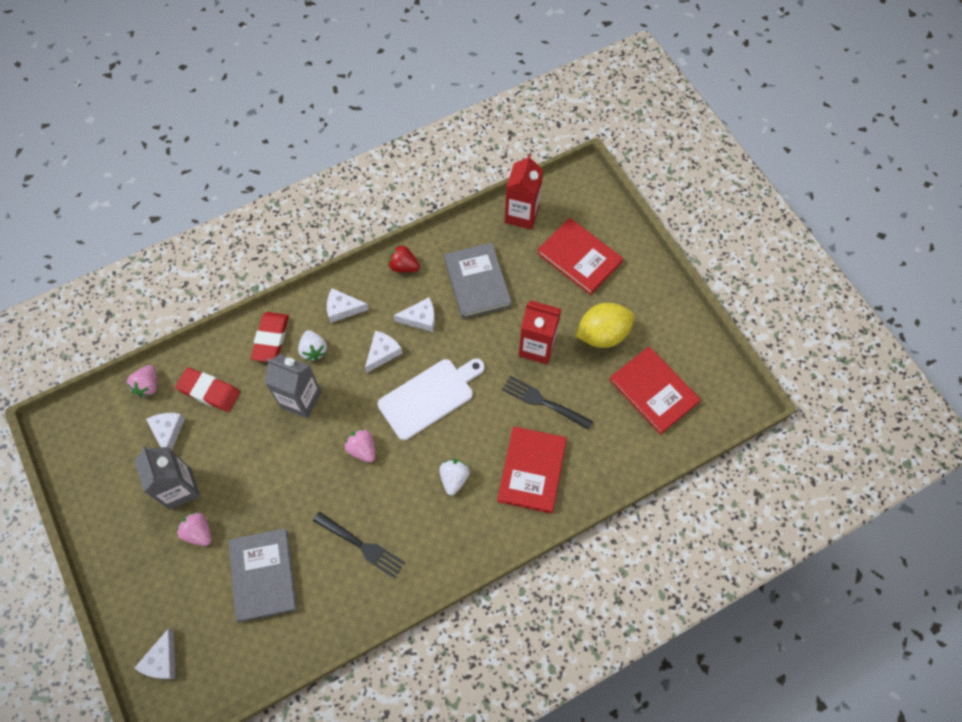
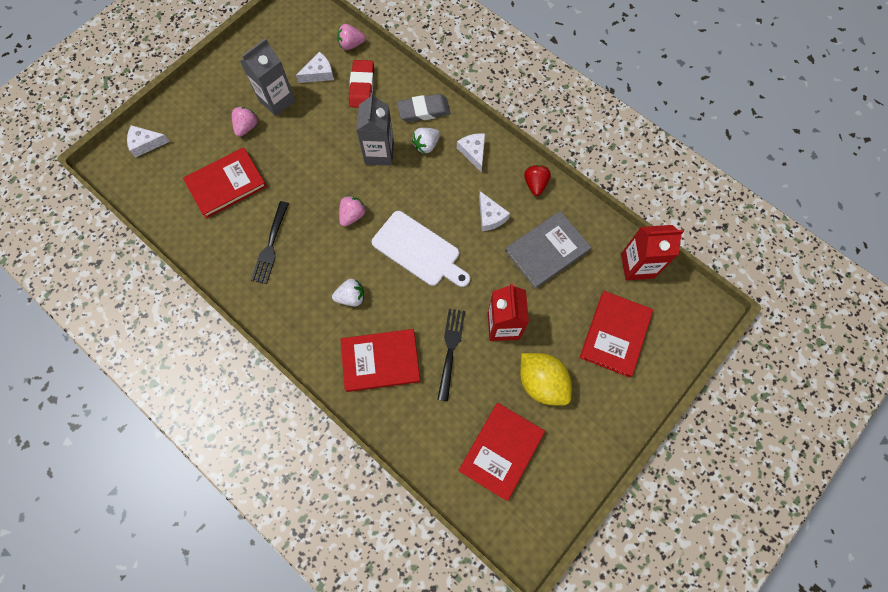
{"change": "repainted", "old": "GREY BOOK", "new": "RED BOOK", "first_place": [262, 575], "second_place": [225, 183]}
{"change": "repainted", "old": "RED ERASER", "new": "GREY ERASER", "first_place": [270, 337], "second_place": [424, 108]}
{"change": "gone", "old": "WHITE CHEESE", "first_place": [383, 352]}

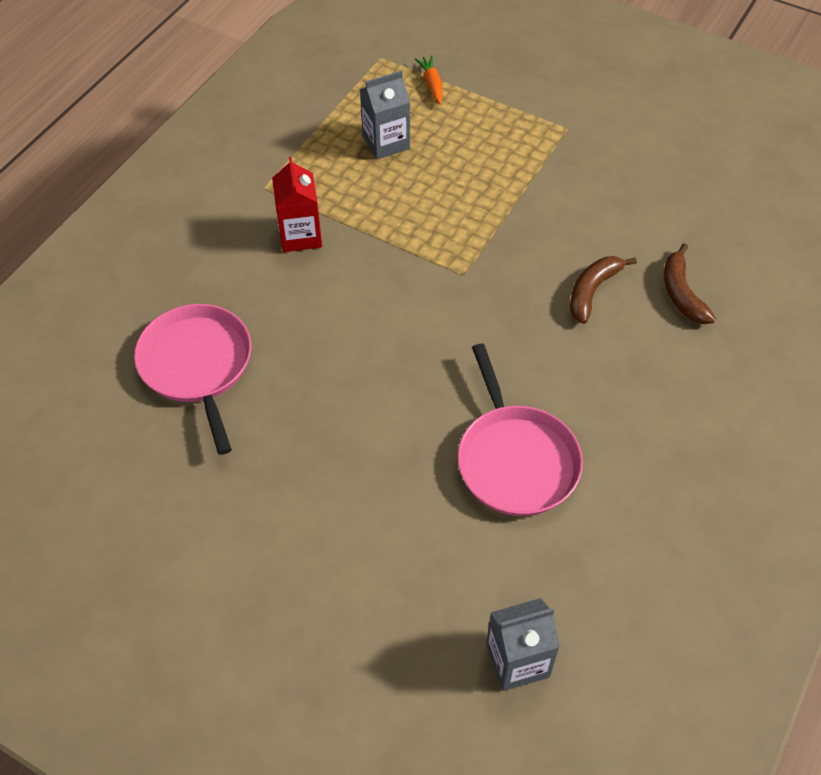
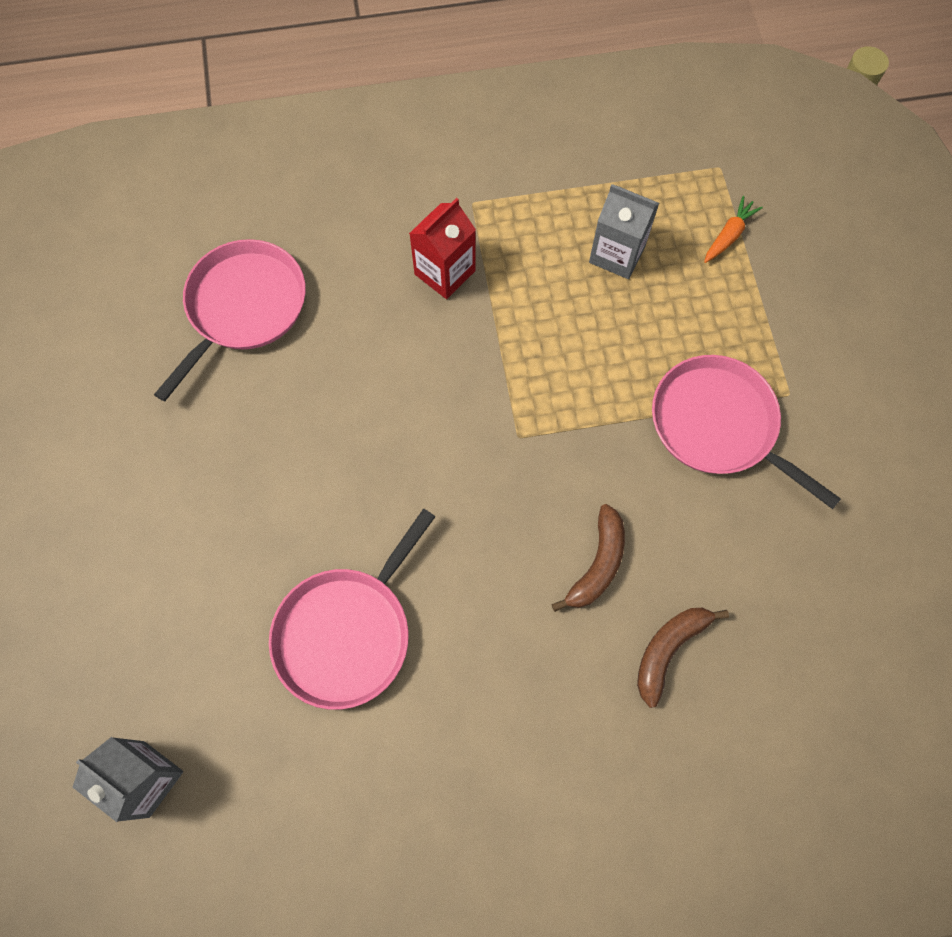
{"change": "rotated", "old": "BROWN BANANA", "first_place": [603, 290], "second_place": [588, 558], "degrees": 120}
{"change": "new", "new": "PINK PAN", "second_place": [746, 432]}

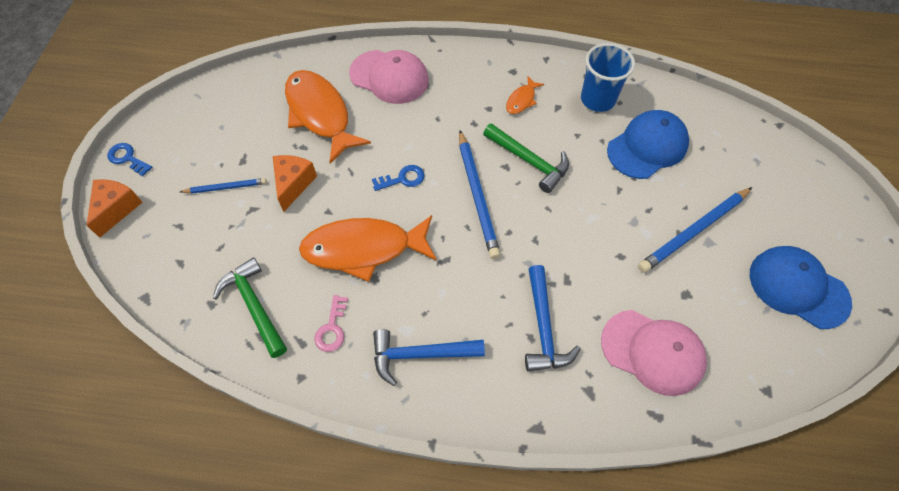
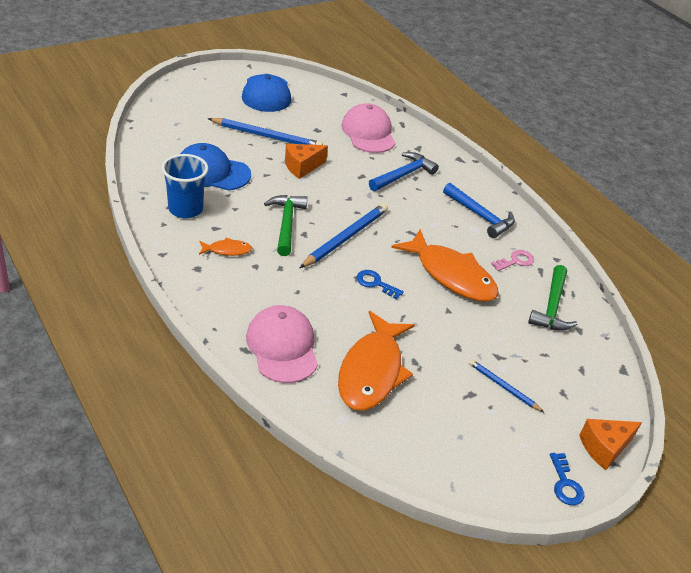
{"change": "shifted", "old": "ORANGE CHEESE", "first_place": [295, 183], "second_place": [306, 161]}

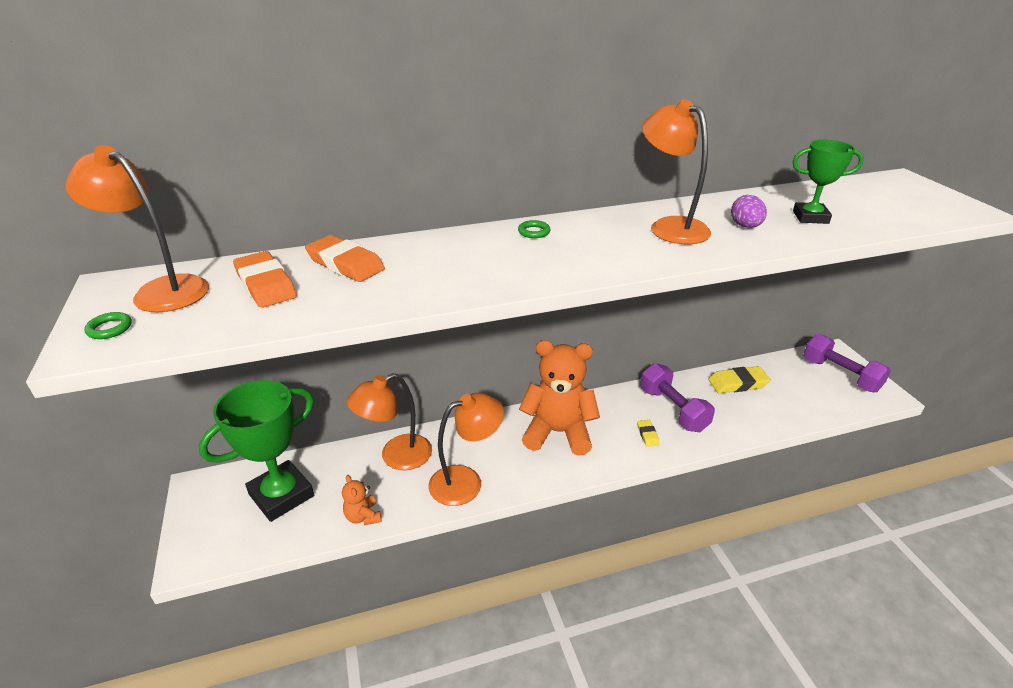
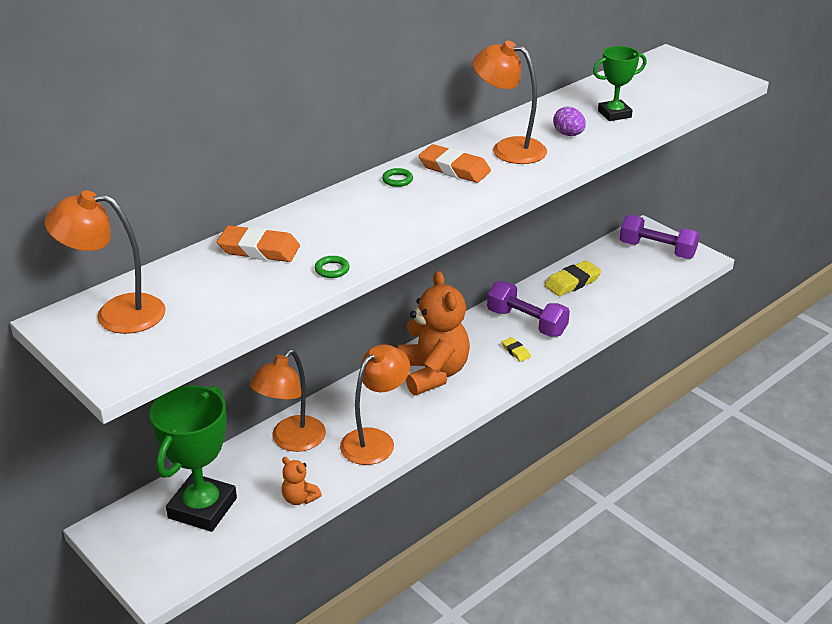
{"change": "shifted", "old": "GREEN RING", "first_place": [108, 325], "second_place": [332, 267]}
{"change": "rotated", "old": "ORANGE TEDDY BEAR", "first_place": [559, 398], "second_place": [434, 333], "degrees": 90}
{"change": "shifted", "old": "ORANGE ERASER", "first_place": [265, 279], "second_place": [454, 163]}

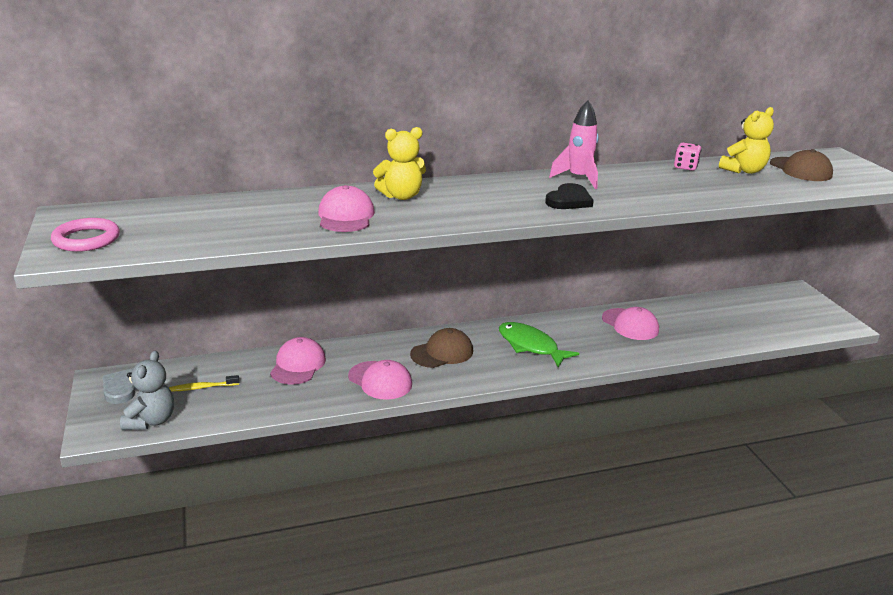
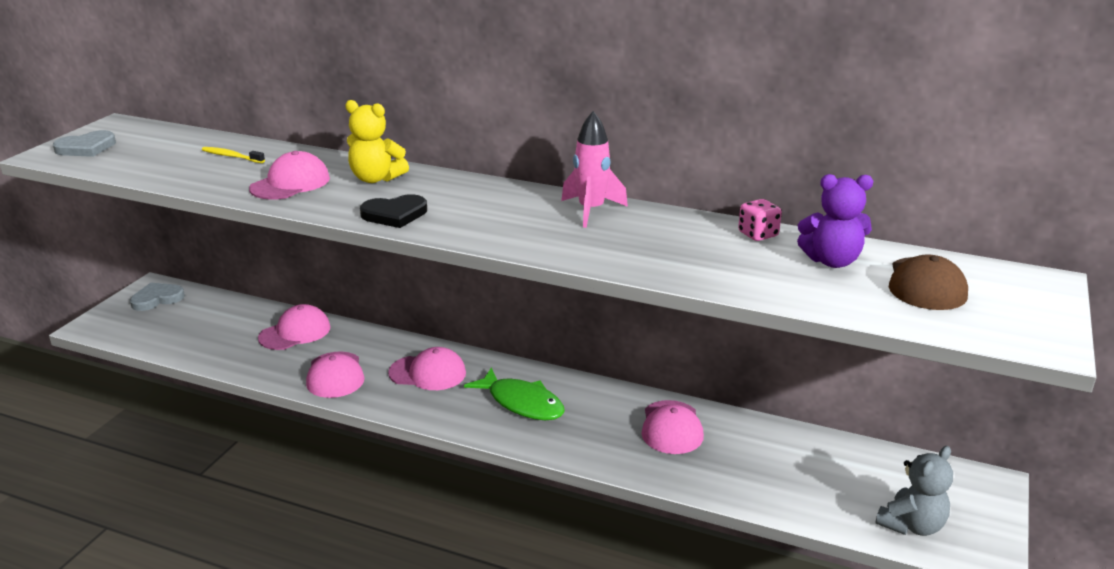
{"change": "swapped", "old": "PINK RING", "new": "GREY HEART", "first_place": [85, 235], "second_place": [84, 143]}
{"change": "shifted", "old": "YELLOW TOOTHBRUSH", "first_place": [204, 383], "second_place": [233, 155]}
{"change": "shifted", "old": "BLACK HEART", "first_place": [569, 196], "second_place": [393, 211]}
{"change": "repainted", "old": "BROWN CAP", "new": "PINK CAP", "first_place": [441, 348], "second_place": [427, 368]}
{"change": "rotated", "old": "GREEN FISH", "first_place": [539, 345], "second_place": [514, 393], "degrees": 135}
{"change": "repainted", "old": "YELLOW TEDDY BEAR", "new": "PURPLE TEDDY BEAR", "first_place": [746, 140], "second_place": [835, 221]}
{"change": "shifted", "old": "GREY TEDDY BEAR", "first_place": [147, 390], "second_place": [914, 491]}

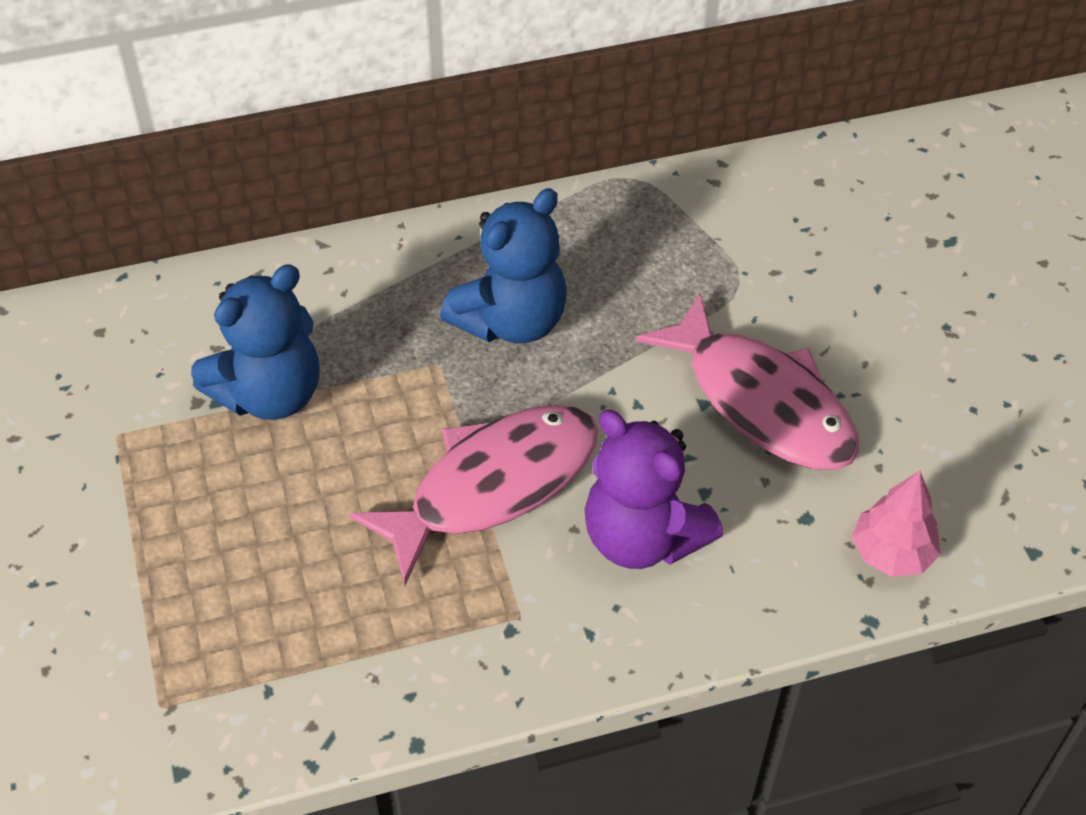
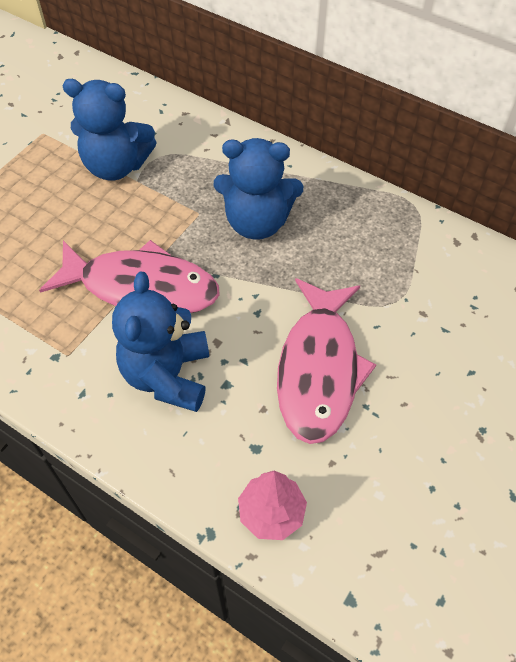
{"change": "repainted", "old": "PURPLE TEDDY BEAR", "new": "BLUE TEDDY BEAR", "first_place": [653, 489], "second_place": [160, 342]}

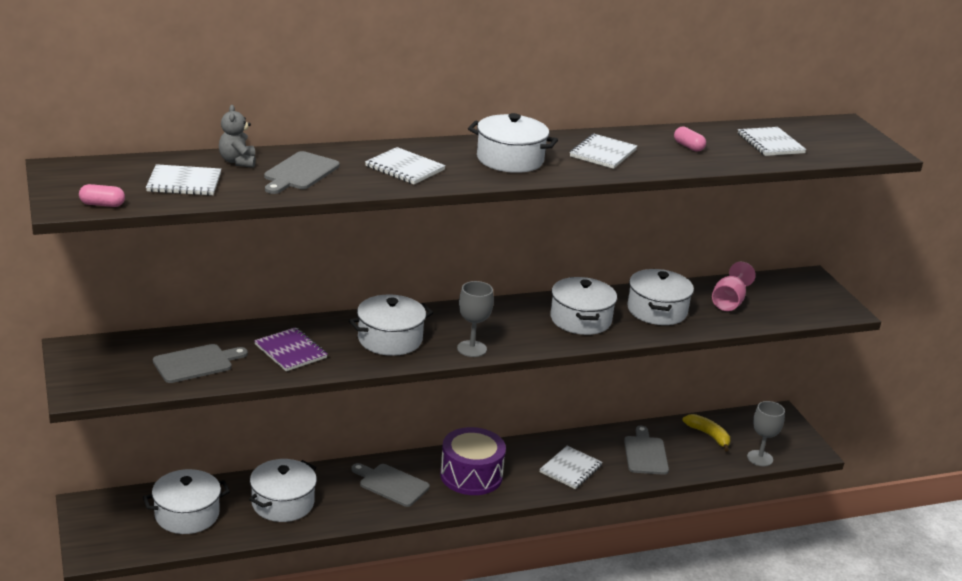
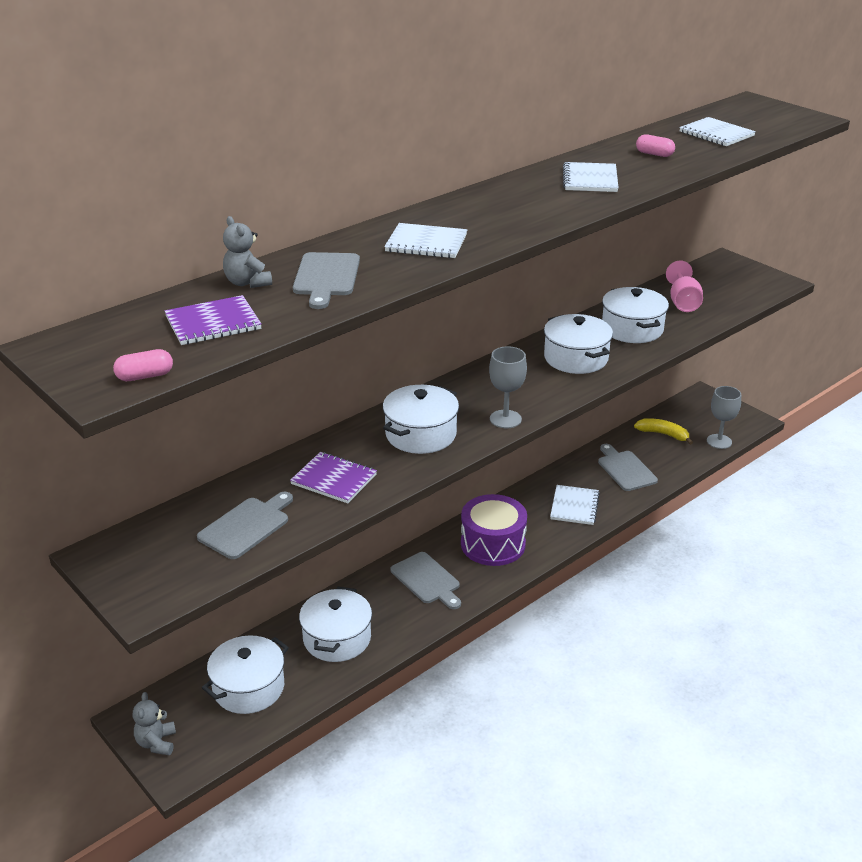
{"change": "new", "new": "GREY TEDDY BEAR", "second_place": [154, 723]}
{"change": "repainted", "old": "WHITE NOTEBOOK", "new": "PURPLE NOTEBOOK", "first_place": [183, 180], "second_place": [213, 320]}
{"change": "rotated", "old": "GREY CUTTING BOARD", "first_place": [390, 485], "second_place": [426, 580], "degrees": -135}
{"change": "gone", "old": "WHITE POT", "first_place": [513, 143]}

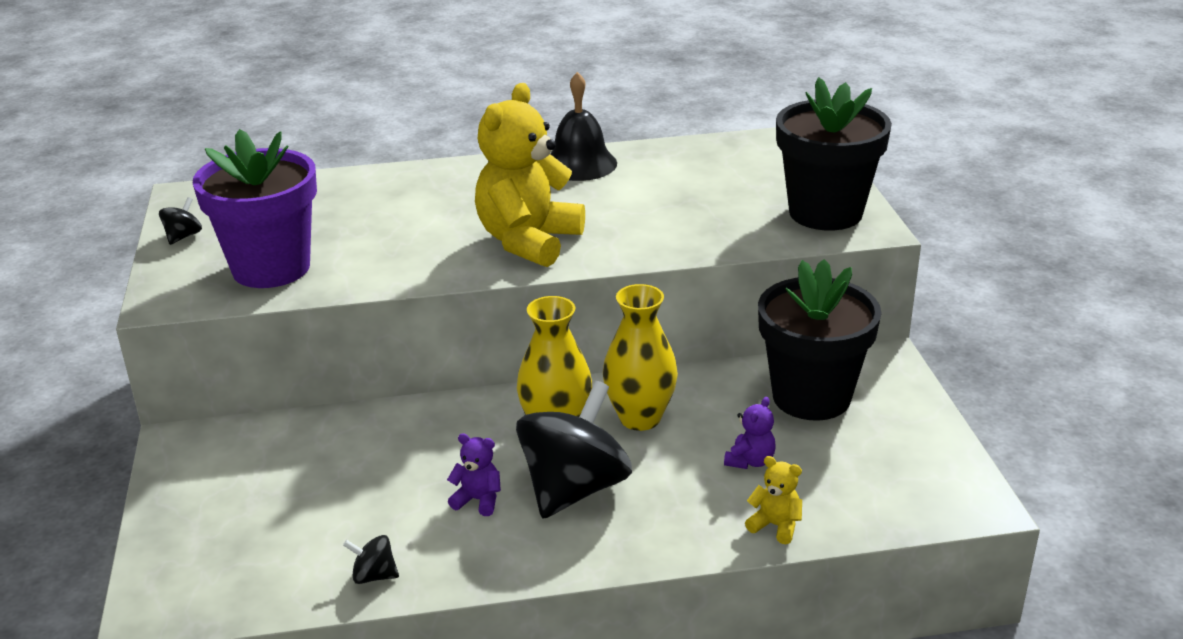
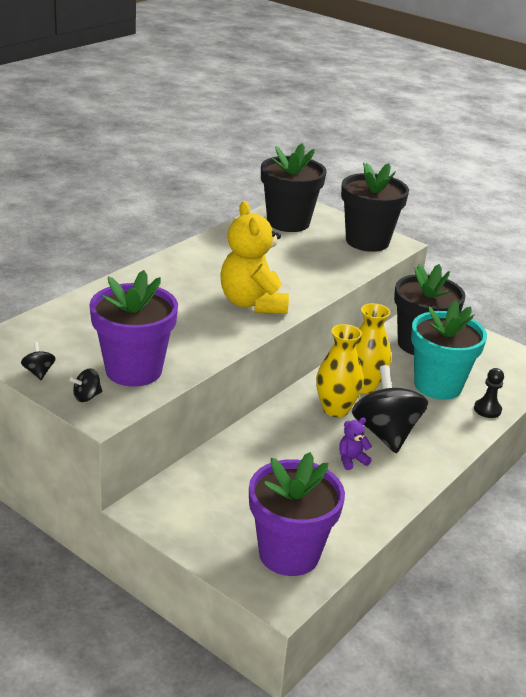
{"change": "shifted", "old": "BLACK SPINNING TOP", "first_place": [371, 559], "second_place": [86, 385]}
{"change": "new", "new": "PURPLE FLOWER POT", "second_place": [297, 514]}
{"change": "new", "new": "BLACK FLOWER POT", "second_place": [294, 187]}
{"change": "swapped", "old": "PURPLE TEDDY BEAR", "new": "TURQUOISE FLOWER POT", "first_place": [750, 433], "second_place": [449, 350]}
{"change": "swapped", "old": "YELLOW TEDDY BEAR", "new": "BLACK PAWN", "first_place": [773, 500], "second_place": [489, 393]}
{"change": "gone", "old": "BLACK BELL", "first_place": [583, 126]}

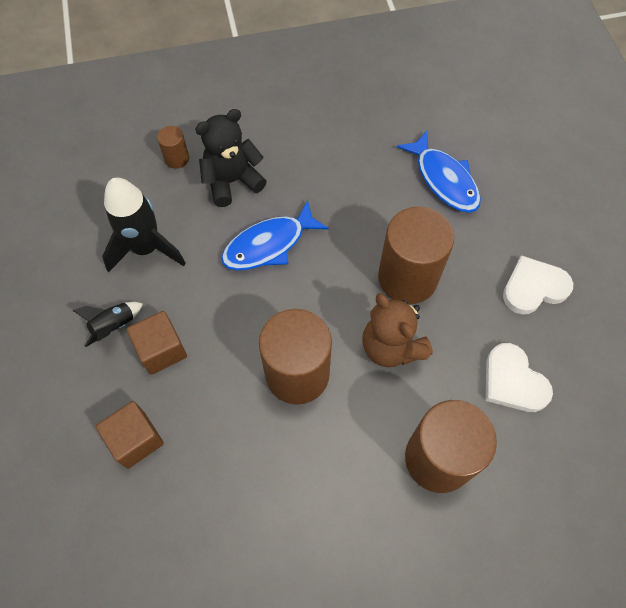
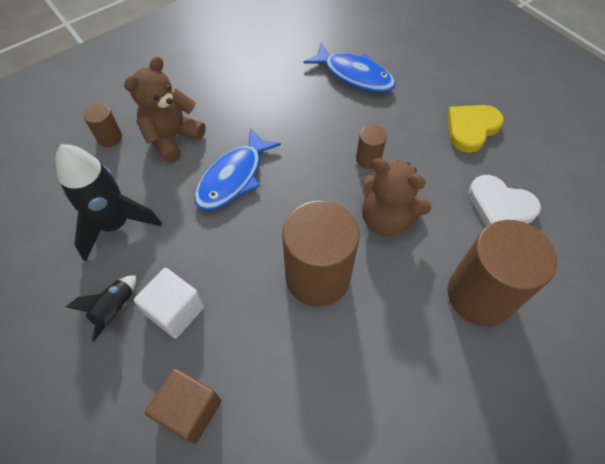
{"change": "repainted", "old": "BLACK TEDDY BEAR", "new": "BROWN TEDDY BEAR", "first_place": [231, 158], "second_place": [165, 109]}
{"change": "repainted", "old": "BROWN CUBE", "new": "WHITE CUBE", "first_place": [157, 342], "second_place": [169, 303]}
{"change": "scaled", "old": "BROWN CYLINDER", "first_place": [416, 255], "second_place": [371, 147], "factor": 0.46}
{"change": "repainted", "old": "WHITE HEART", "new": "YELLOW HEART", "first_place": [538, 285], "second_place": [475, 129]}

